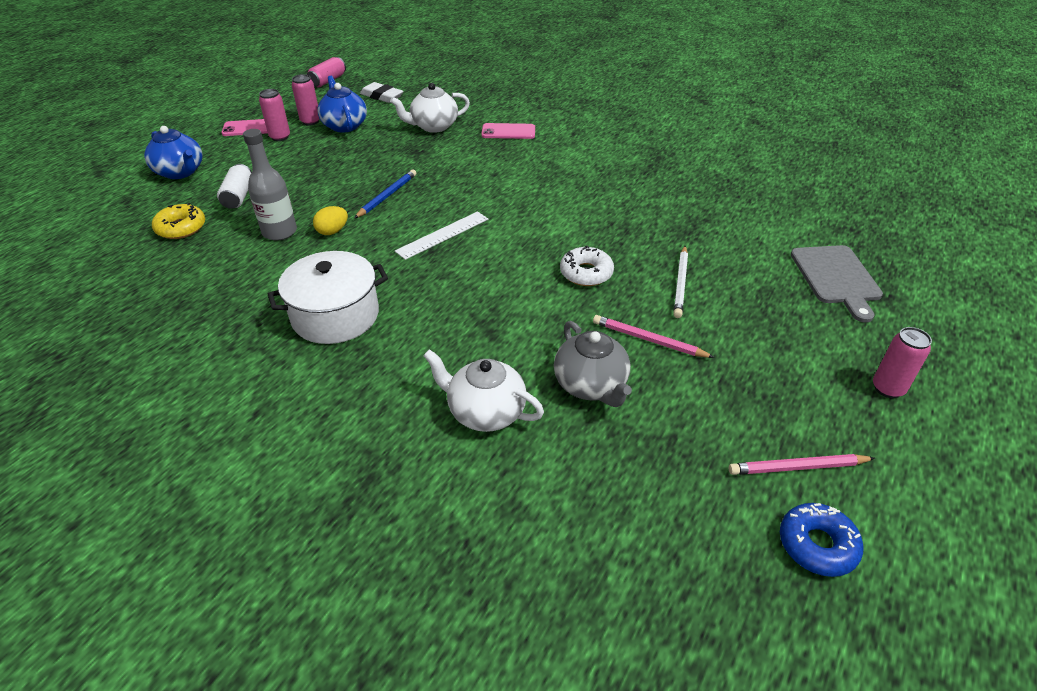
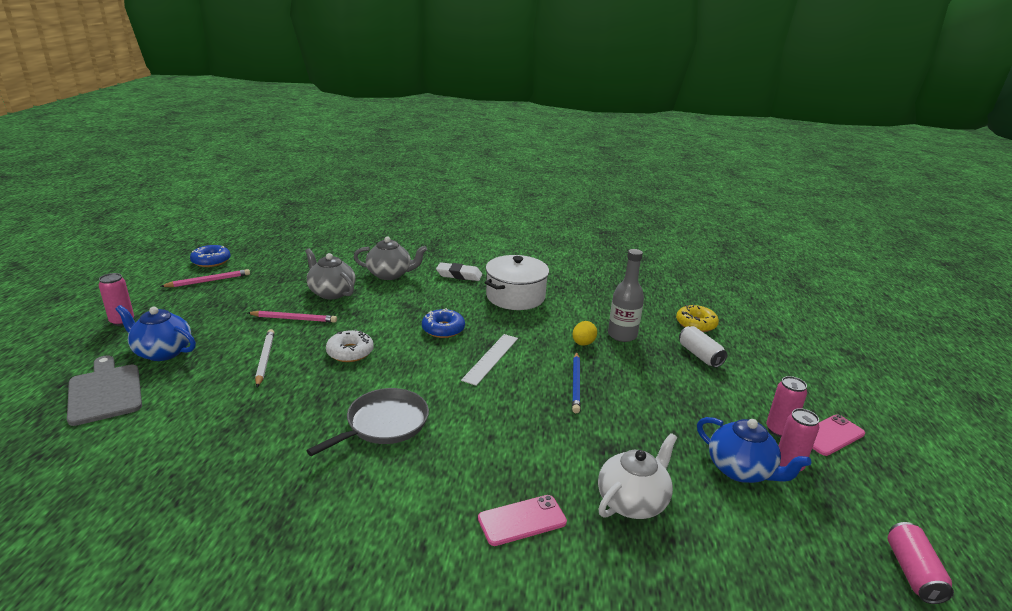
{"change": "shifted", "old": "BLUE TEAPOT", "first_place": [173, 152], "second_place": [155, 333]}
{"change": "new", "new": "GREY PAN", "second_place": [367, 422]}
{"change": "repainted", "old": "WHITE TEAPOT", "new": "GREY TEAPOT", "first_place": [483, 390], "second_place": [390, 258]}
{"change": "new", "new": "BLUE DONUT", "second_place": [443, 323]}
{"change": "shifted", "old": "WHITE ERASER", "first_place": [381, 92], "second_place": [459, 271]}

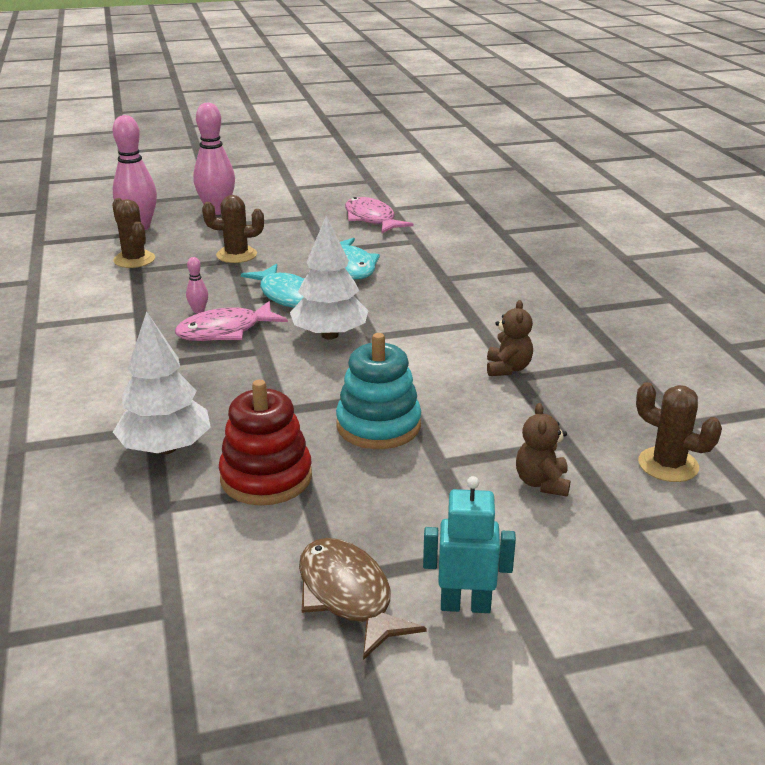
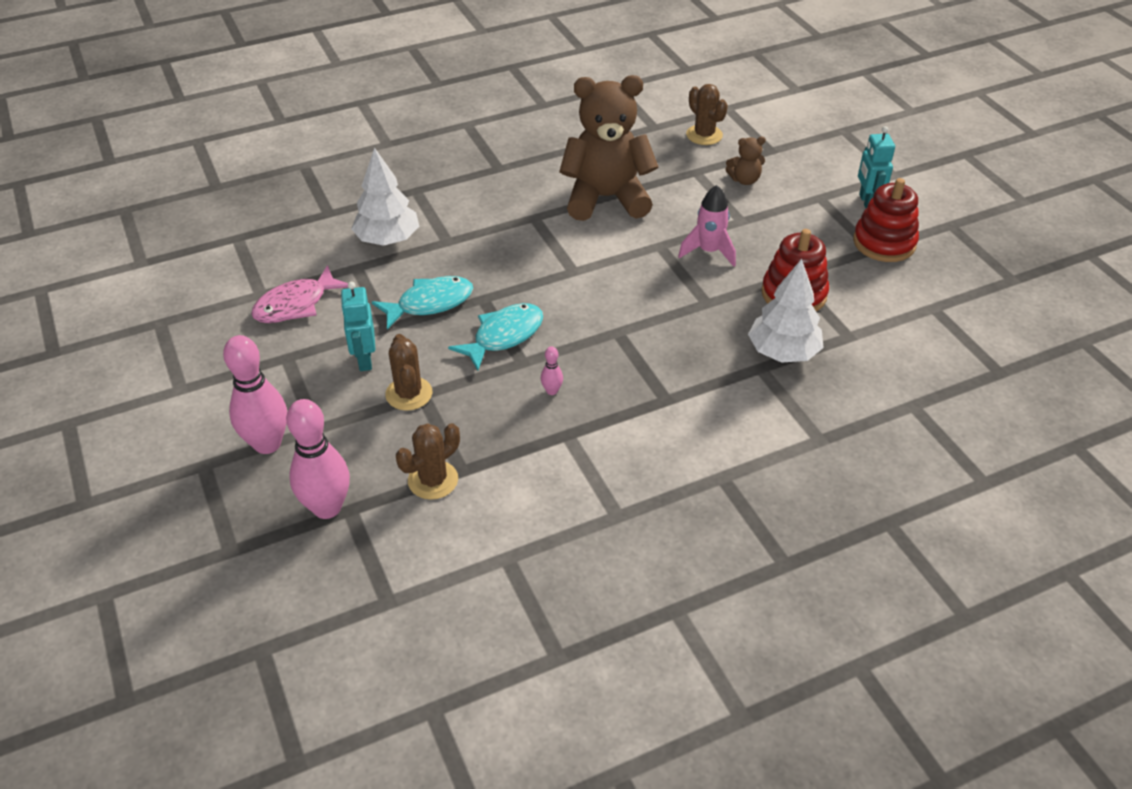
{"change": "new", "new": "TURQUOISE ROBOT", "second_place": [357, 326]}
{"change": "shifted", "old": "WHITE TREE", "first_place": [329, 278], "second_place": [385, 196]}
{"change": "scaled", "old": "BROWN TEDDY BEAR", "first_place": [510, 338], "second_place": [608, 148], "factor": 2.37}
{"change": "swapped", "old": "TURQUOISE STACKING TOY", "new": "PINK ROCKET", "first_place": [378, 391], "second_place": [707, 226]}
{"change": "rotated", "old": "BROWN CACTUS", "first_place": [679, 432], "second_place": [707, 114], "degrees": -60}
{"change": "swapped", "old": "BROWN FISH", "new": "RED STACKING TOY", "first_place": [363, 599], "second_place": [886, 220]}
{"change": "gone", "old": "PINK FISH", "first_place": [231, 321]}

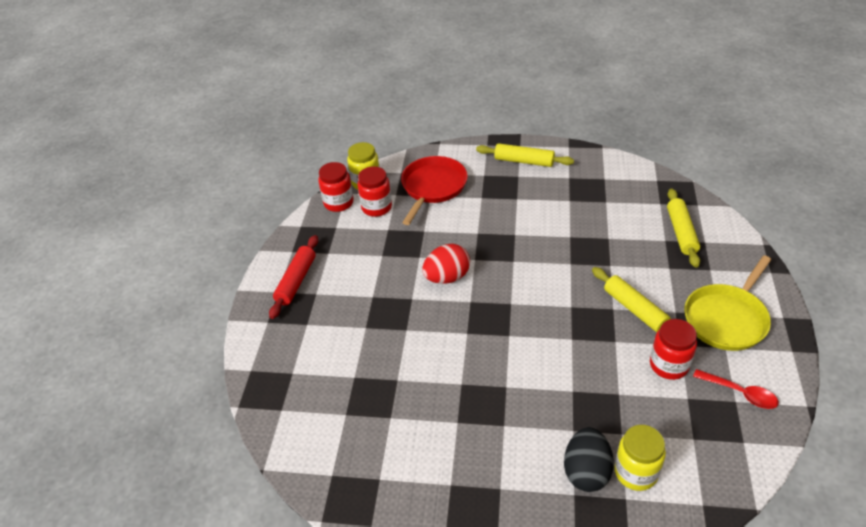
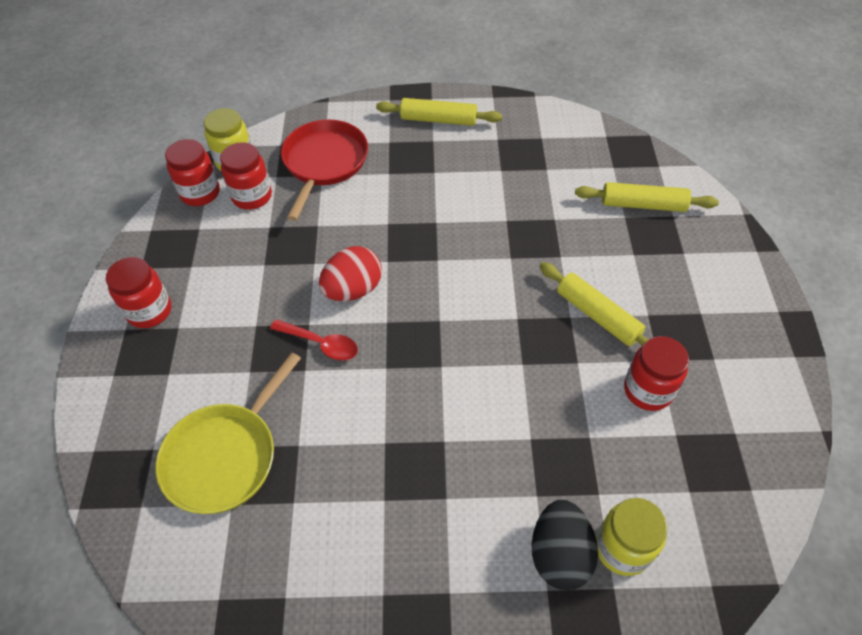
{"change": "swapped", "old": "RED ROLLING PIN", "new": "RED JAR", "first_place": [293, 277], "second_place": [138, 292]}
{"change": "shifted", "old": "YELLOW PAN", "first_place": [727, 303], "second_place": [228, 433]}
{"change": "shifted", "old": "RED SPOON", "first_place": [736, 389], "second_place": [314, 340]}
{"change": "rotated", "old": "YELLOW ROLLING PIN", "first_place": [683, 228], "second_place": [647, 197], "degrees": -75}

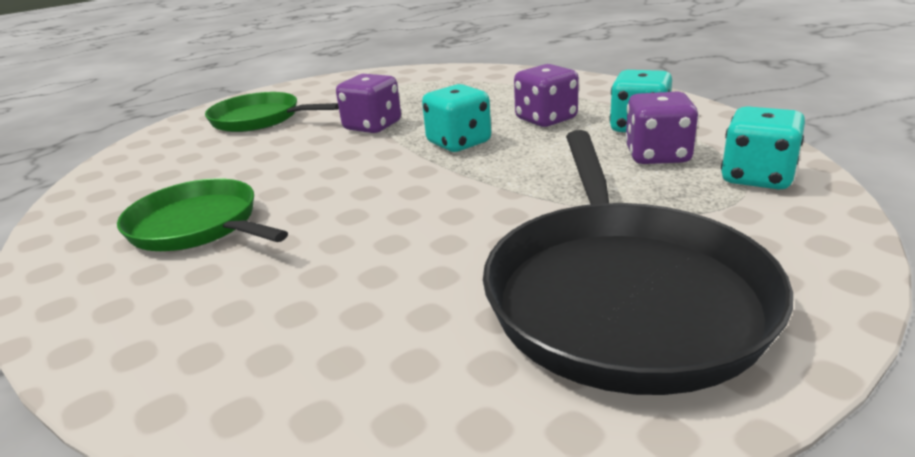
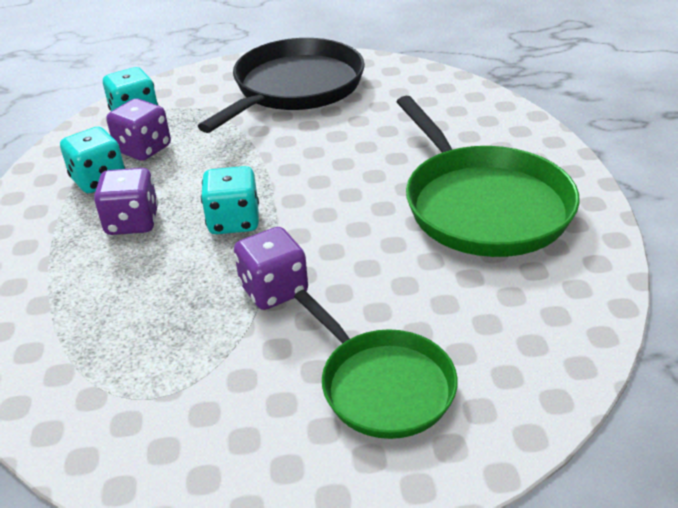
{"change": "scaled", "old": "GREEN PAN", "first_place": [202, 214], "second_place": [488, 176], "factor": 1.6}

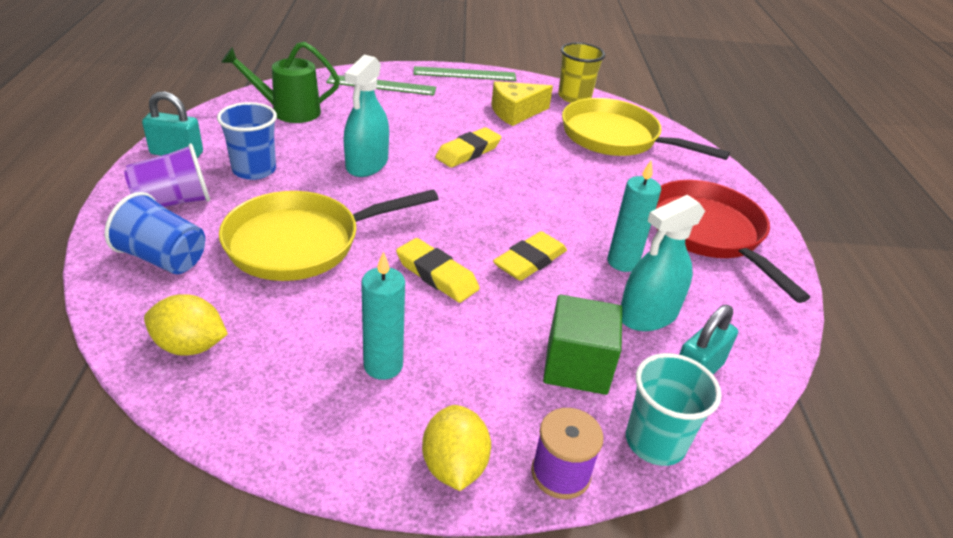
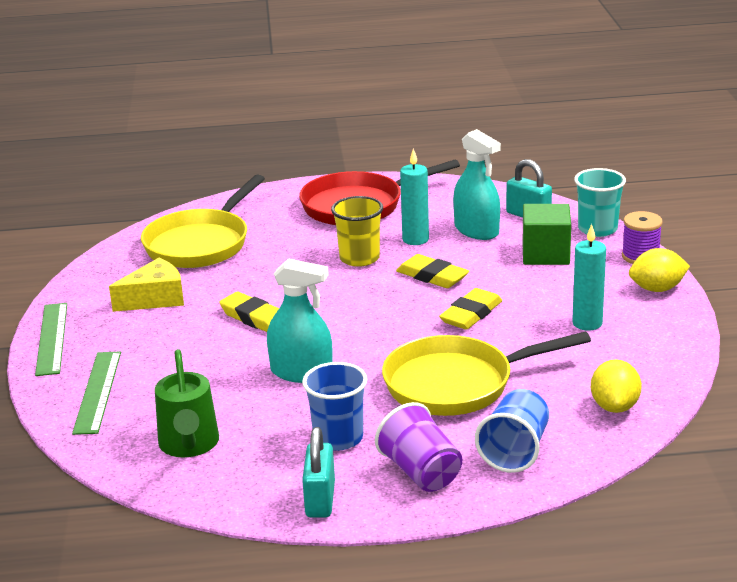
{"change": "rotated", "old": "YELLOW CHEESE", "first_place": [522, 103], "second_place": [146, 285], "degrees": -90}
{"change": "shifted", "old": "YELLOW CUP", "first_place": [581, 72], "second_place": [357, 231]}
{"change": "rotated", "old": "YELLOW PAN", "first_place": [328, 235], "second_place": [486, 373], "degrees": 105}

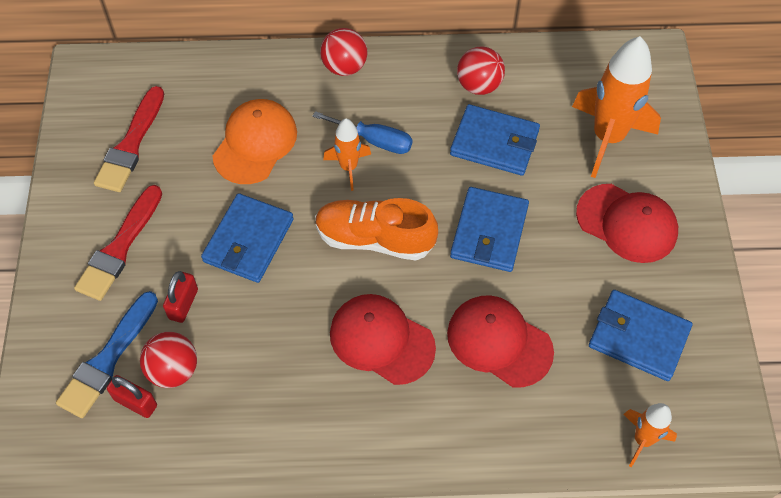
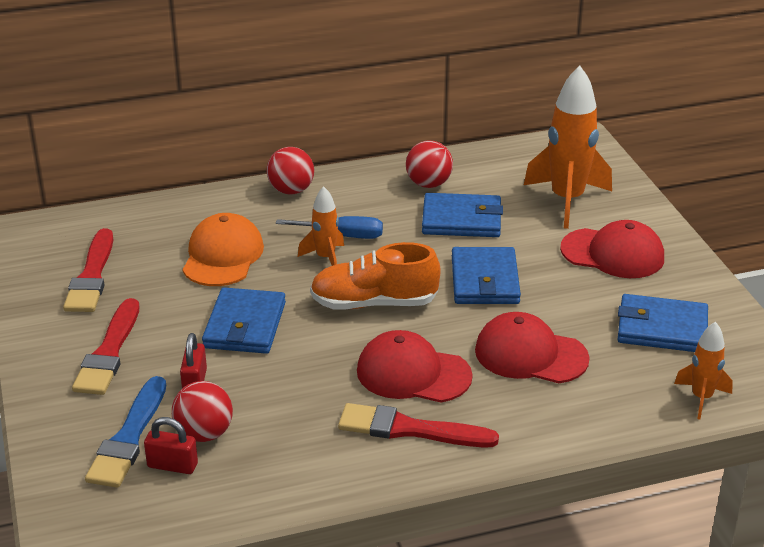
{"change": "new", "new": "RED BRUSH", "second_place": [418, 425]}

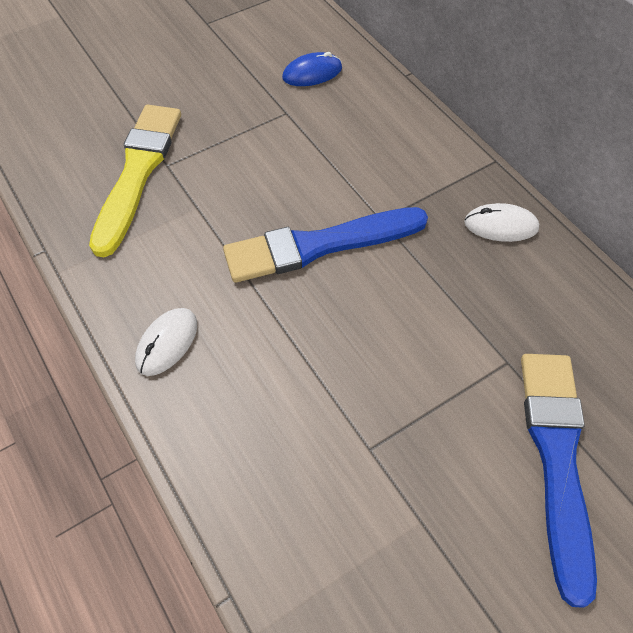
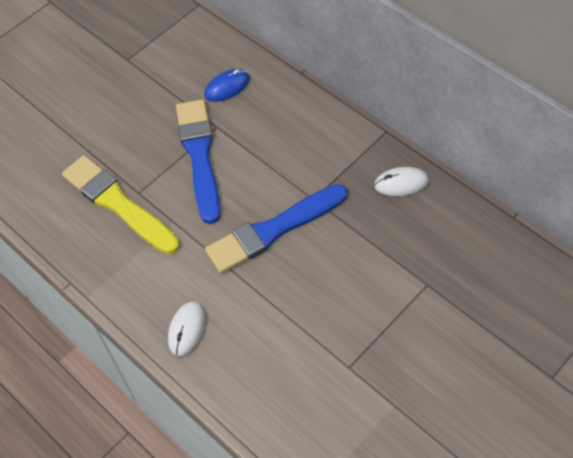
{"change": "rotated", "old": "YELLOW BRUSH", "first_place": [135, 181], "second_place": [121, 204], "degrees": -45}
{"change": "shifted", "old": "BLUE BRUSH", "first_place": [559, 481], "second_place": [198, 161]}

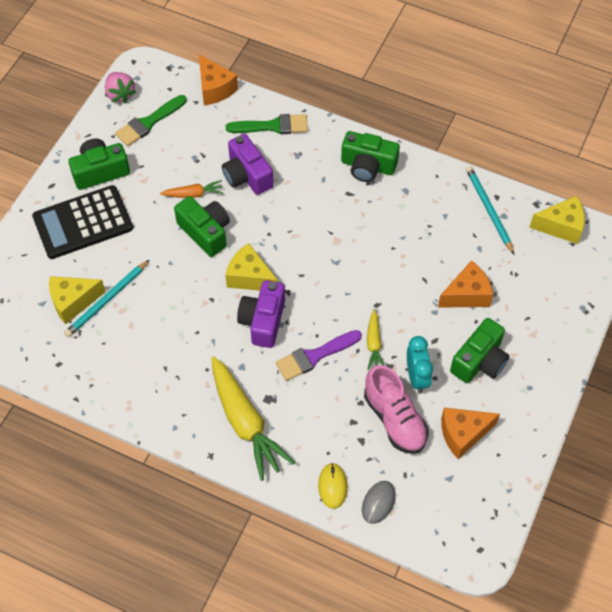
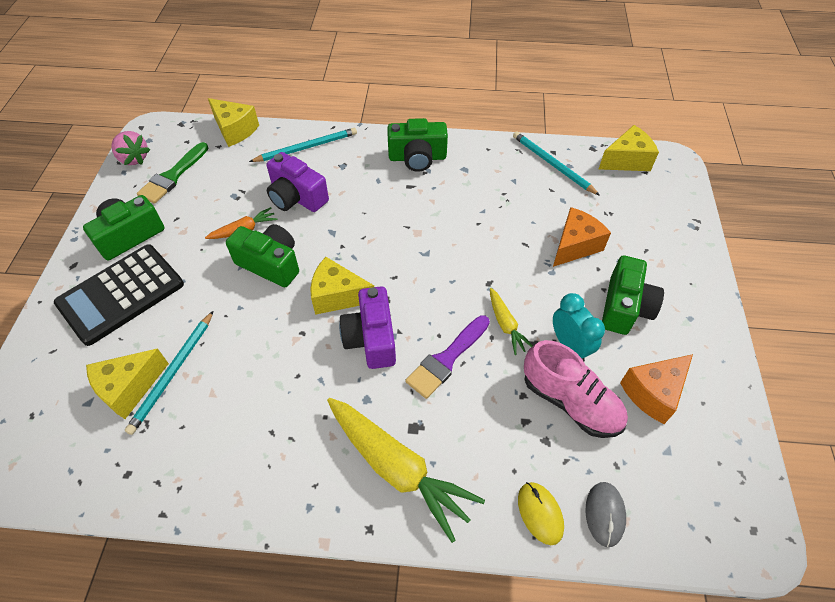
{"change": "repainted", "old": "ORANGE CHEESE", "new": "YELLOW CHEESE", "first_place": [218, 80], "second_place": [233, 122]}
{"change": "swapped", "old": "GREEN BRUSH", "new": "TURQUOISE PENCIL", "first_place": [267, 124], "second_place": [303, 145]}

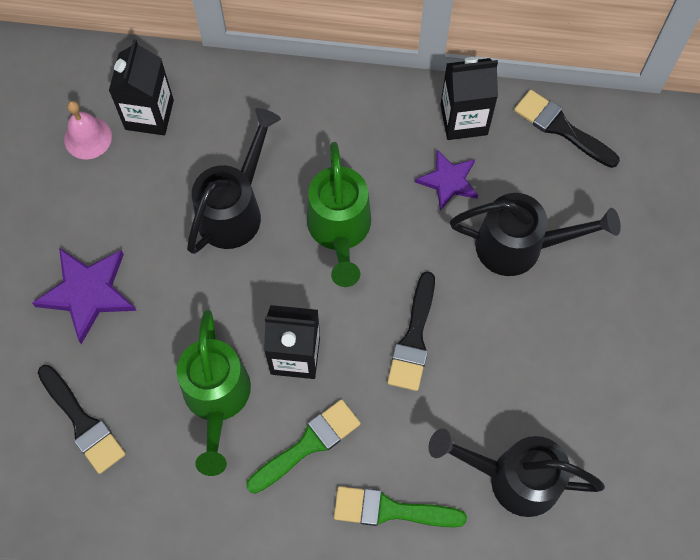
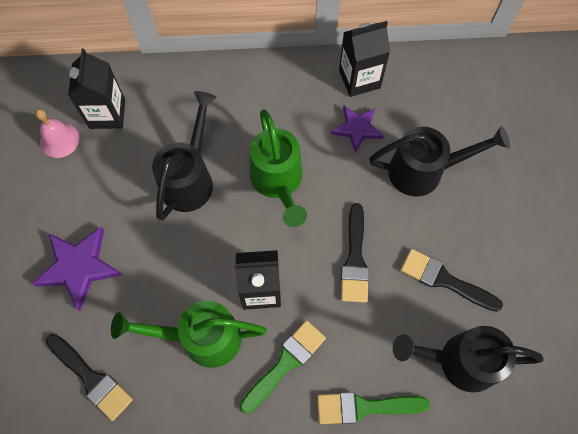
{"change": "rotated", "old": "GREEN WATERING CAN", "first_place": [214, 392], "second_place": [189, 334], "degrees": 105}
{"change": "shifted", "old": "BLACK BRUSH", "first_place": [567, 129], "second_place": [451, 280]}

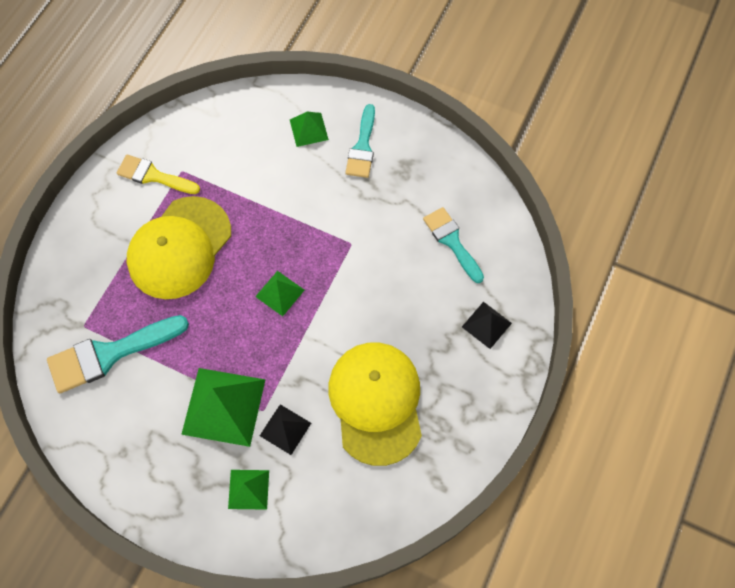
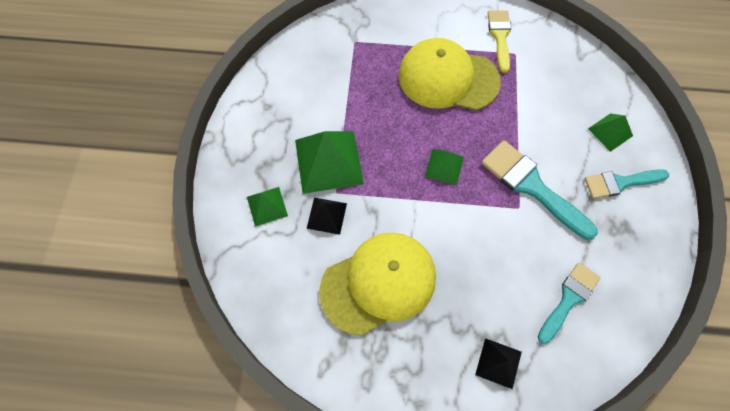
{"change": "shifted", "old": "TURQUOISE BRUSH", "first_place": [118, 354], "second_place": [539, 190]}

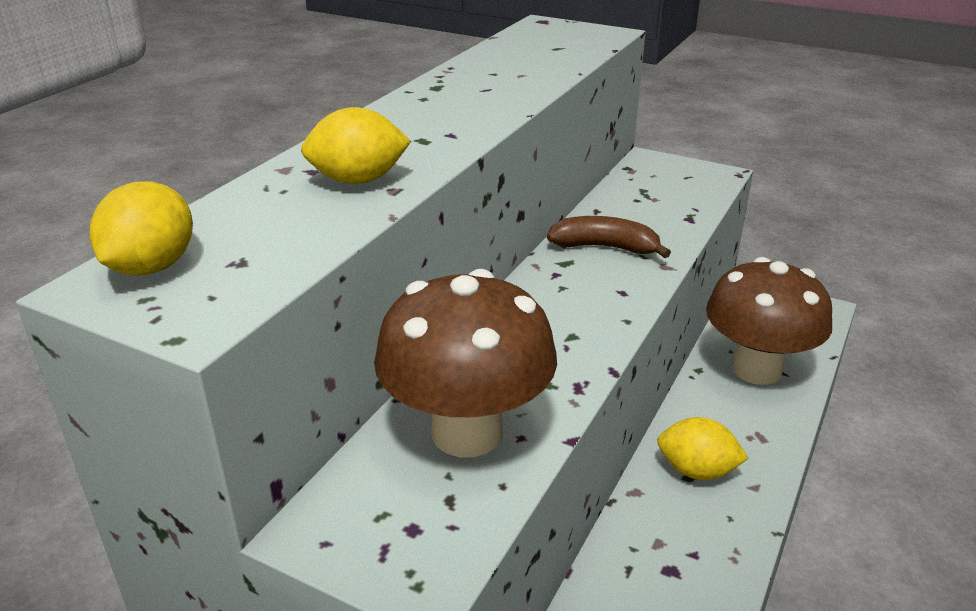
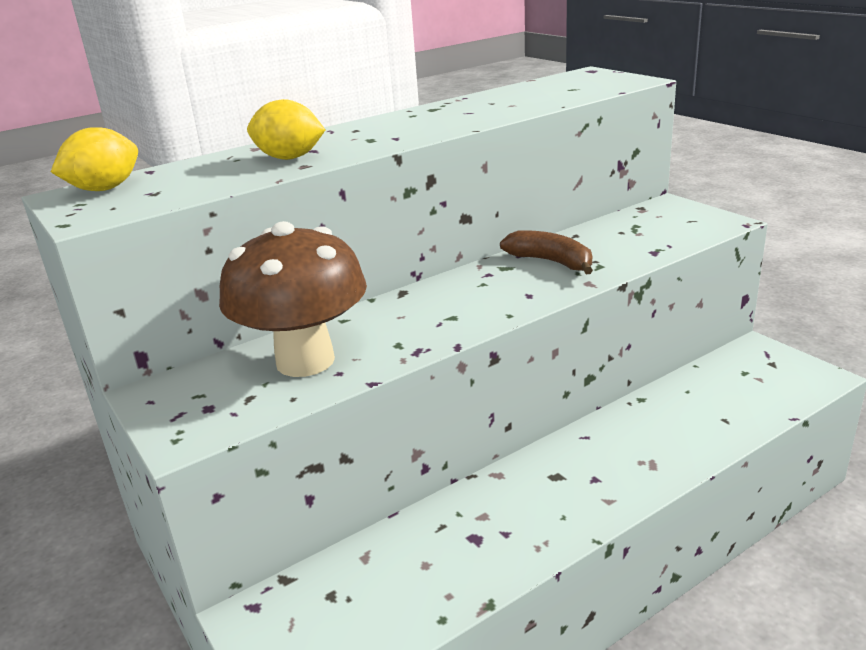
{"change": "gone", "old": "YELLOW LEMON", "first_place": [703, 448]}
{"change": "gone", "old": "BROWN MUSHROOM", "first_place": [769, 321]}

